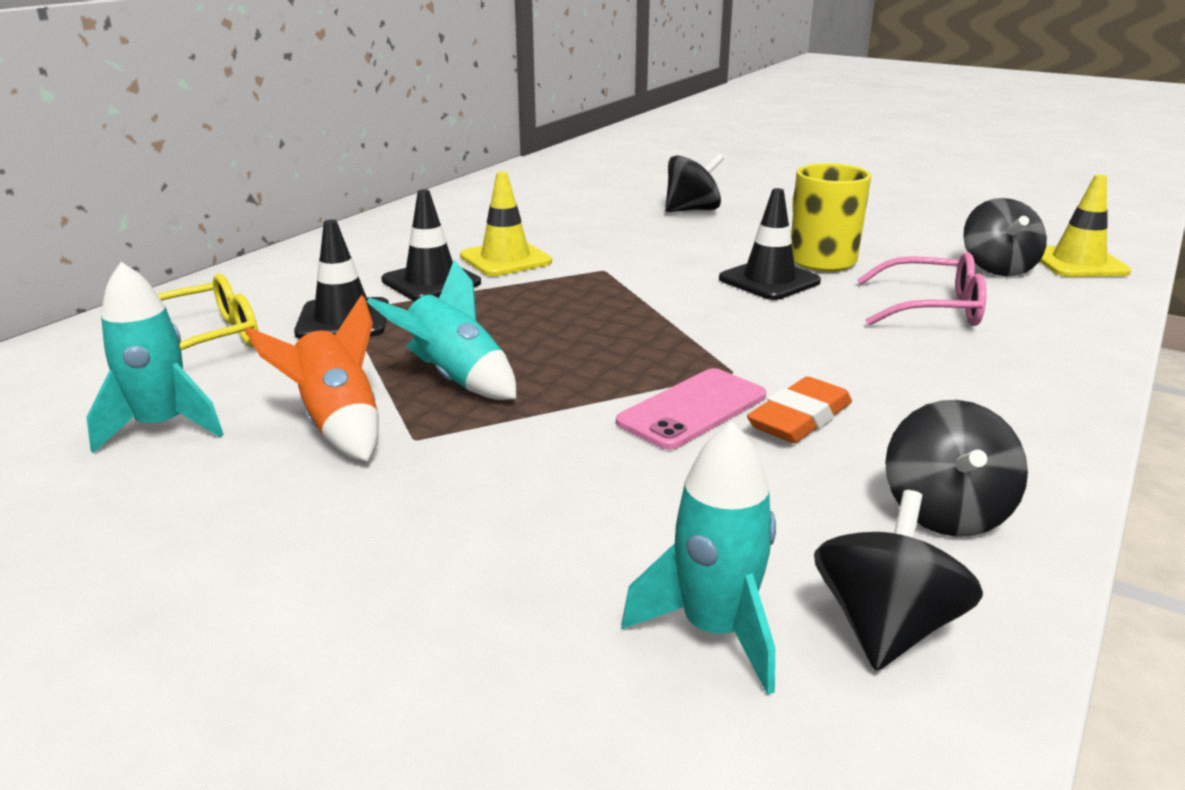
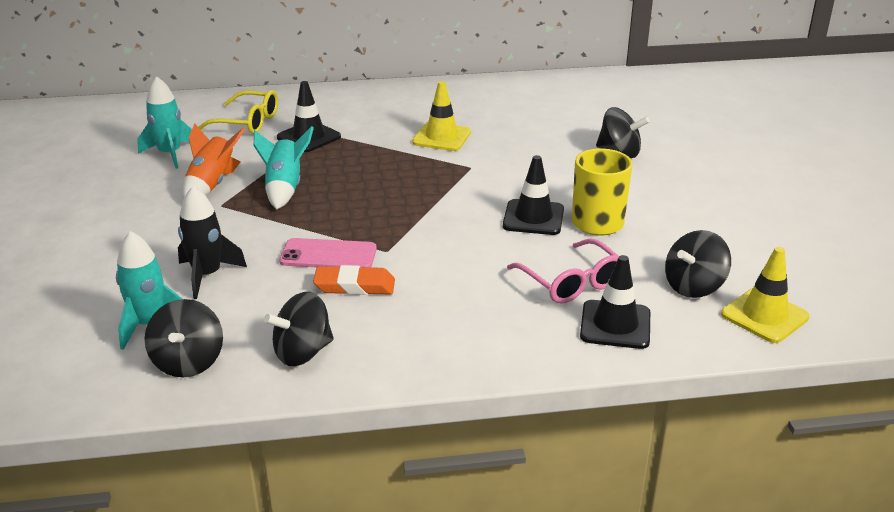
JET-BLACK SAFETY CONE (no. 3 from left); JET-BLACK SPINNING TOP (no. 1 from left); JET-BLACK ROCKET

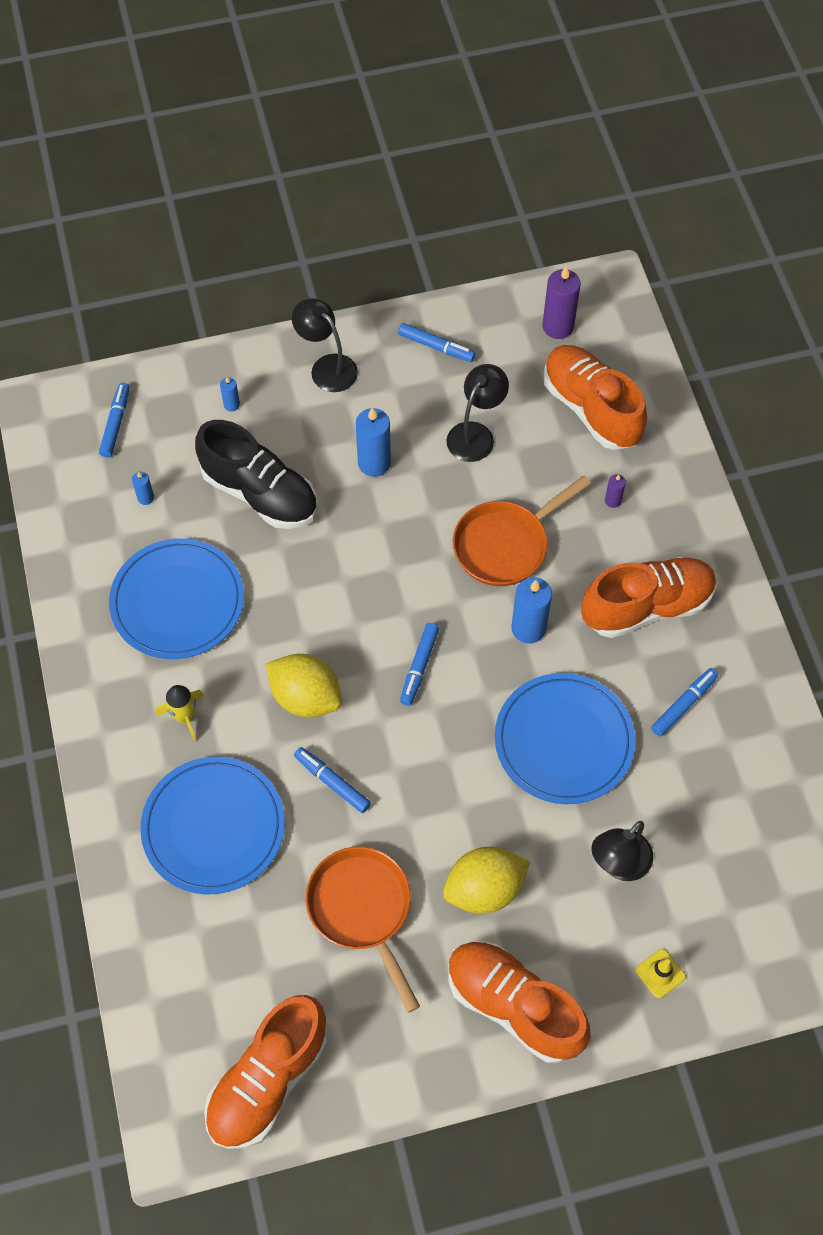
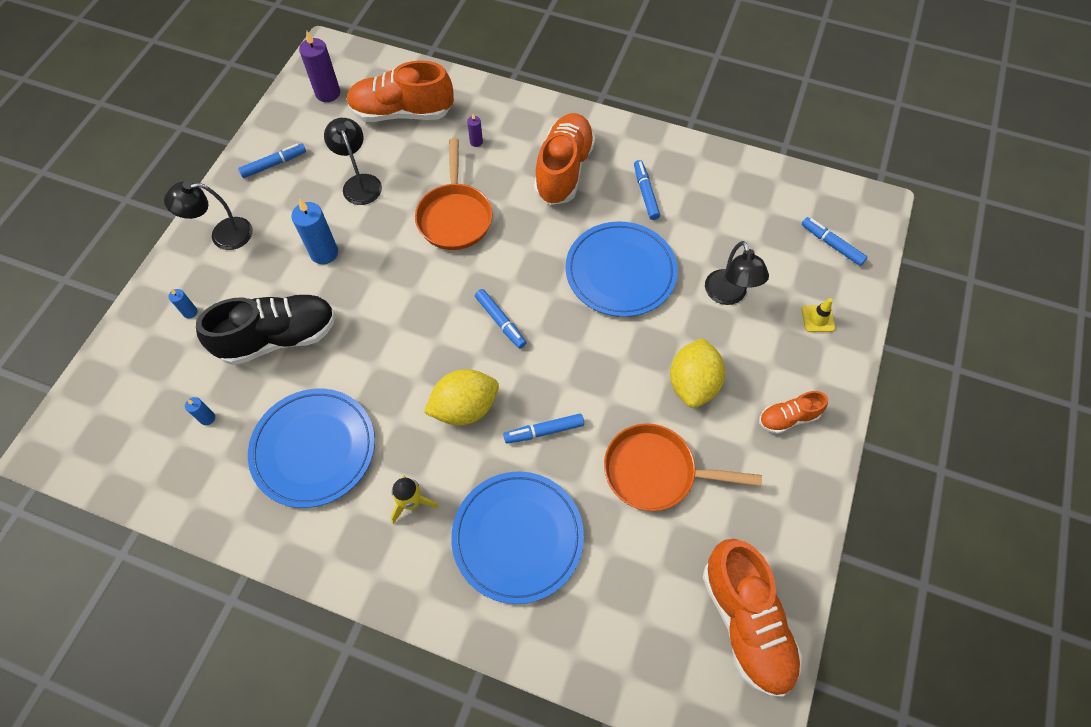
COBALT MARKER PEN (no. 5 from left); ORANGE-COLOURED LACE-UP SHOE (no. 4 from left); COBALT PILLAR CANDLE (no. 4 from left in the first image)

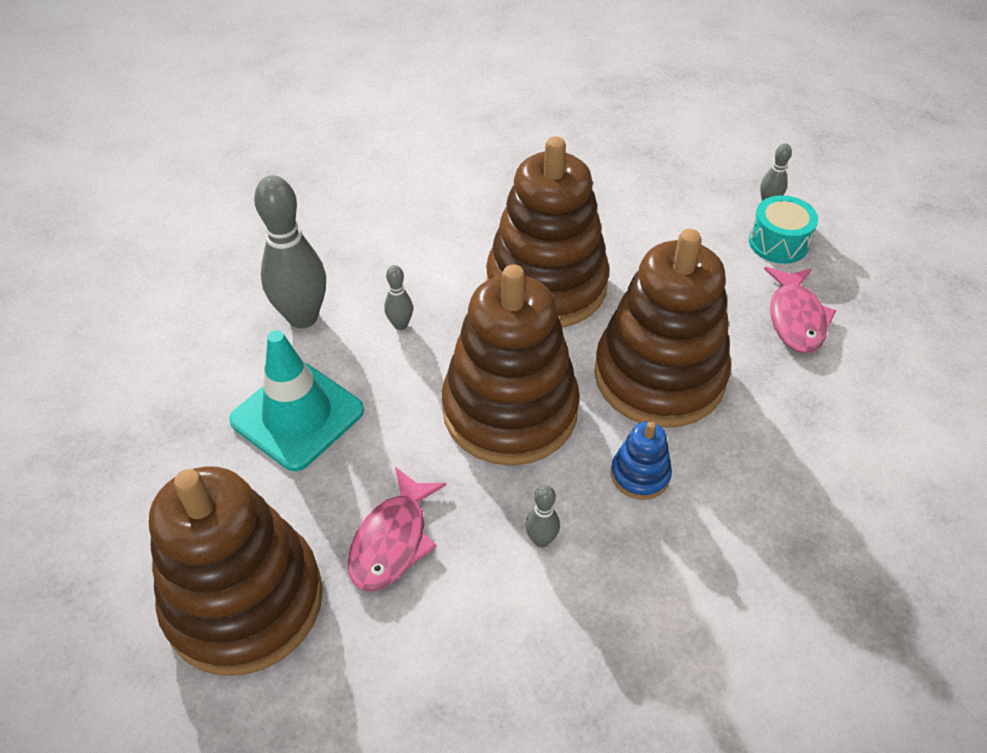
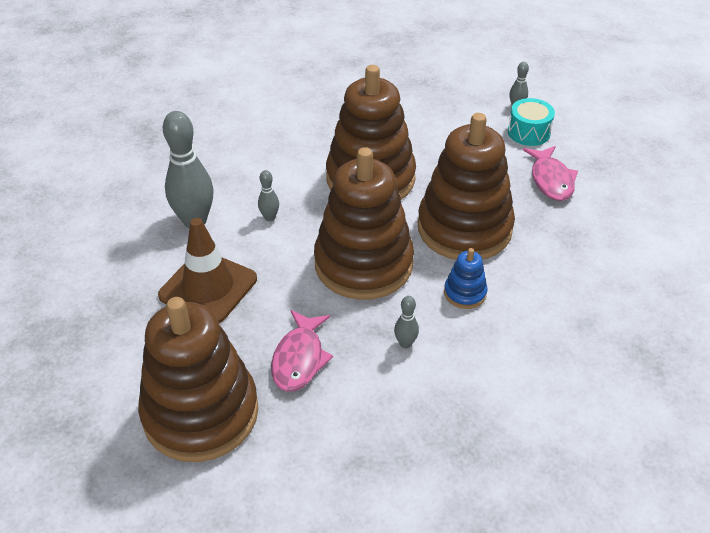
RUSSET SAFETY CONE

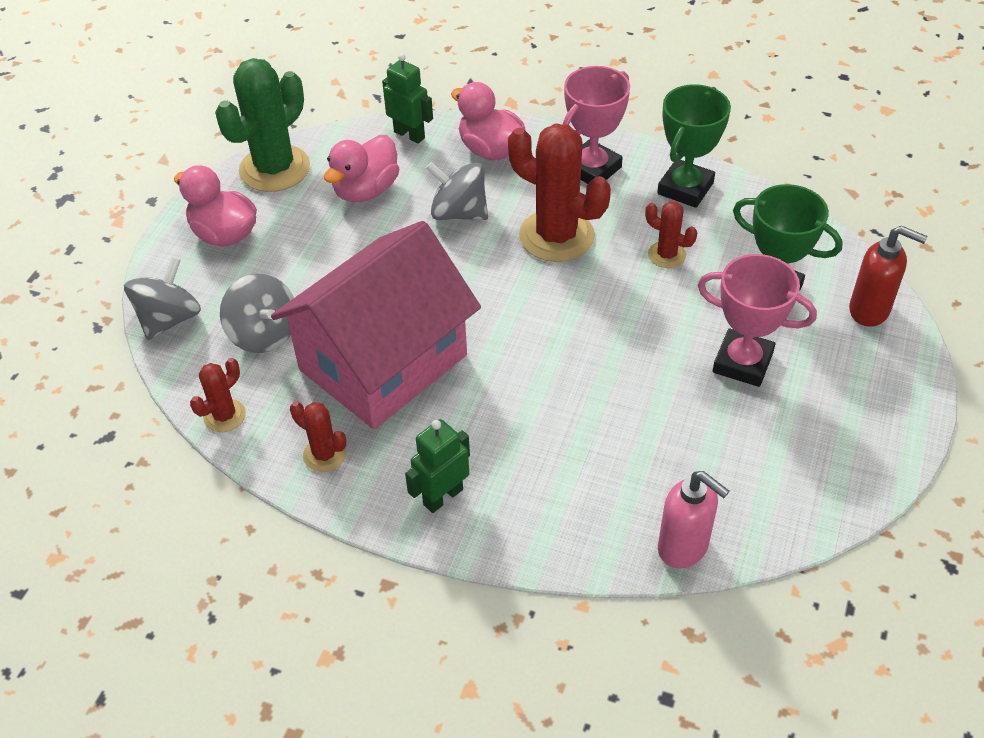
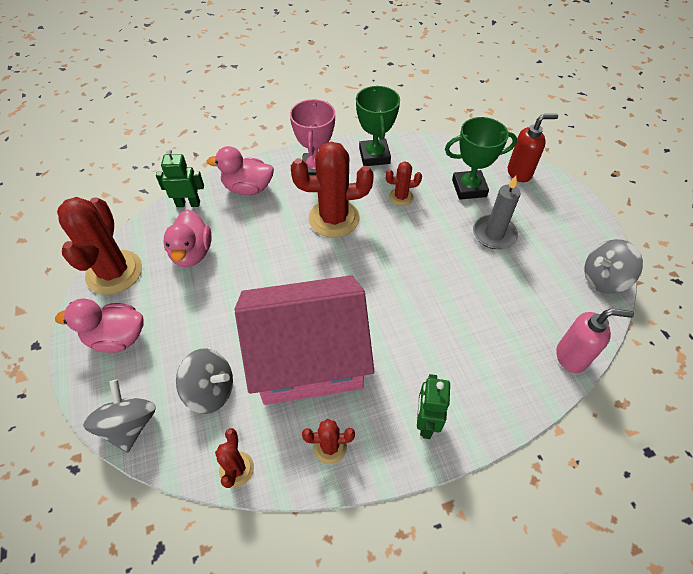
CRIMSON SAGUARO CACTUS (no. 1 from left); ROSE-PINK TOY HOUSE; ASH-GREY SPINNING TOP (no. 3 from left); ASH-GREY PILLAR CANDLE

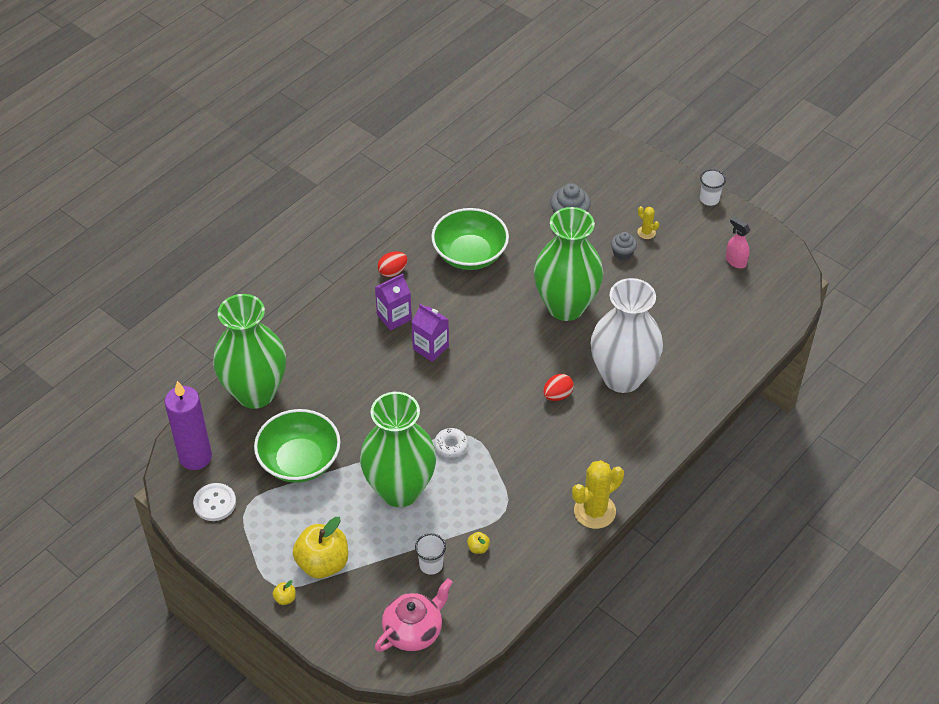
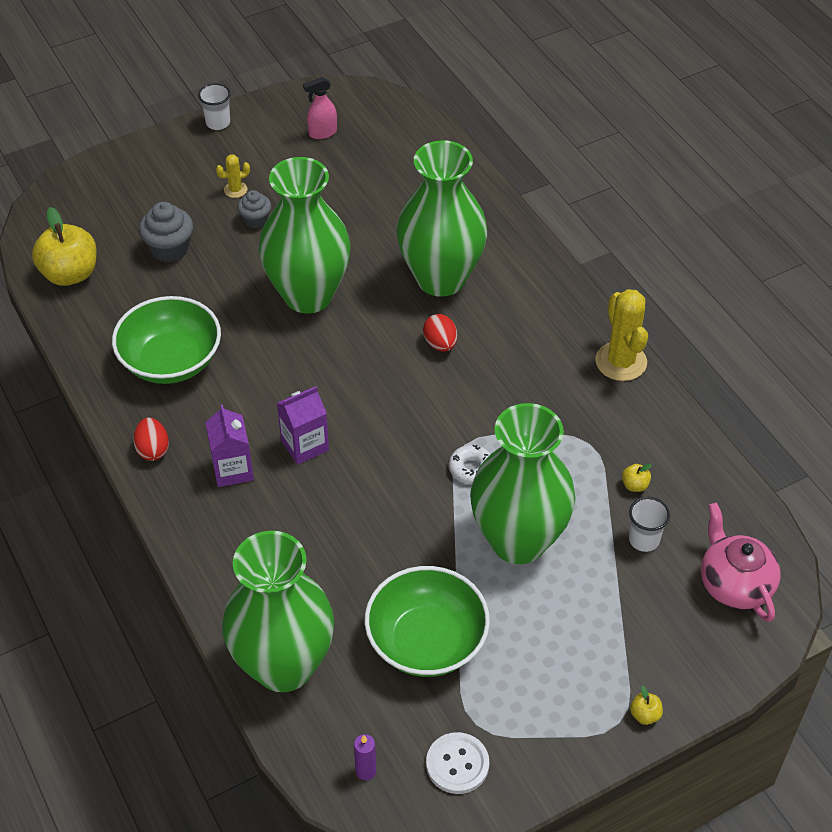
ROYAL PURPLE PILLAR CANDLE; YELLOW APPLE (no. 1 from left); LEAF-GREEN VASE (no. 3 from left)

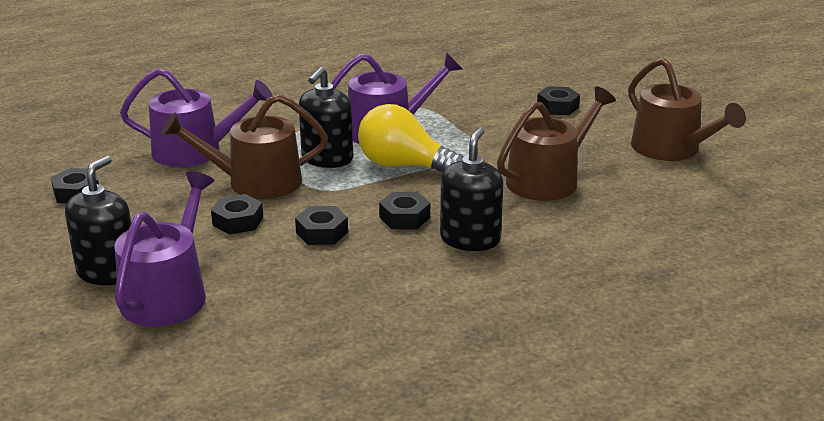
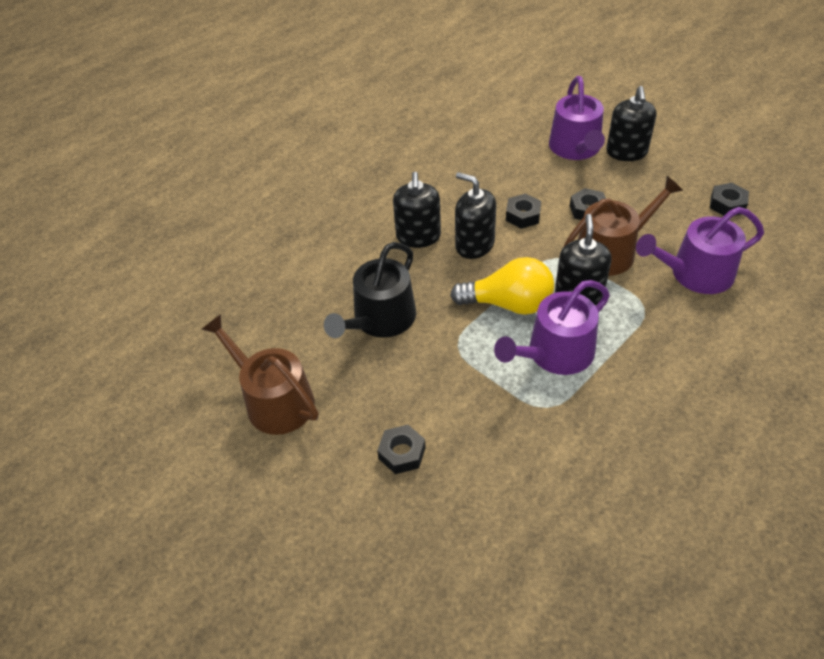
JET-BLACK SOAP DISPENSER (no. 2 from left); JET-BLACK WATERING POT

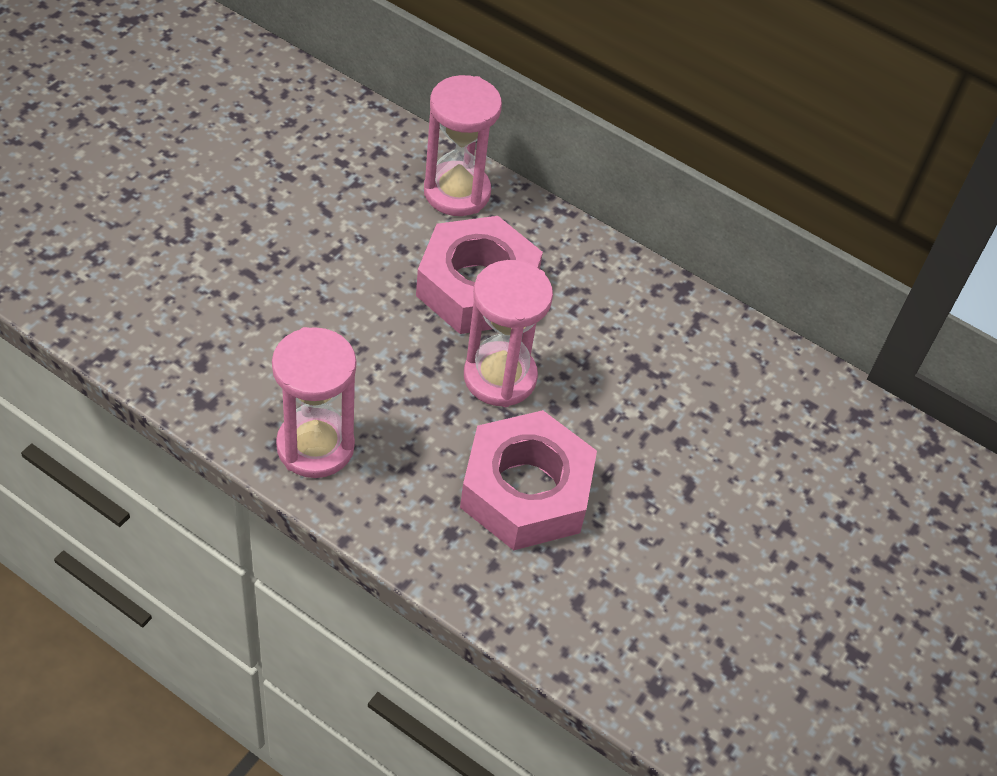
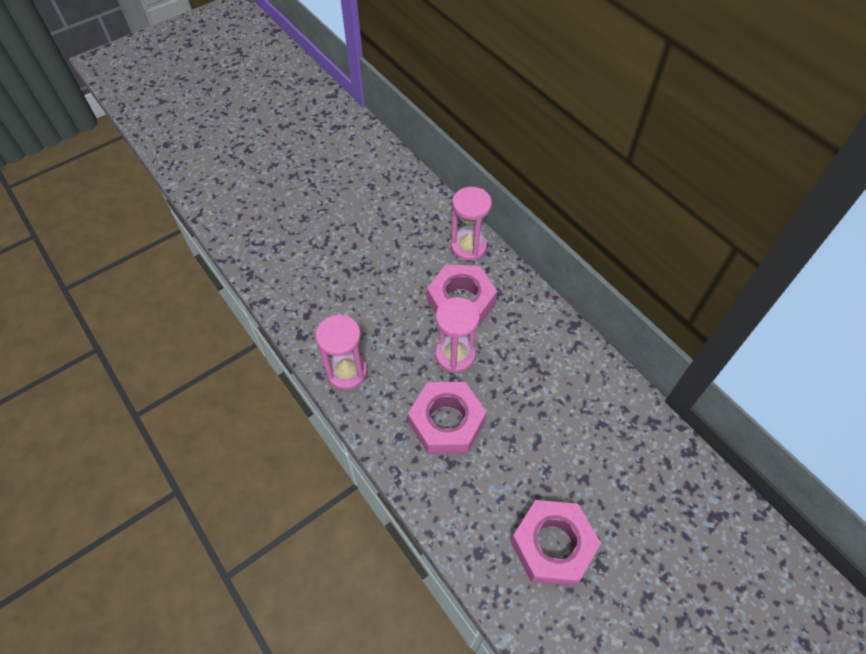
ROSE-PINK HEX NUT (no. 3 from left)

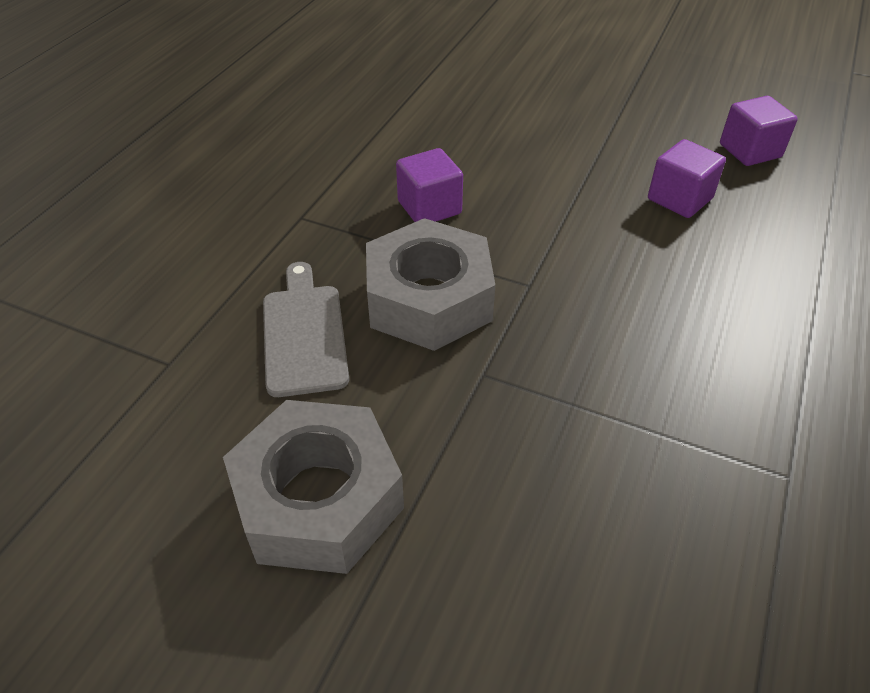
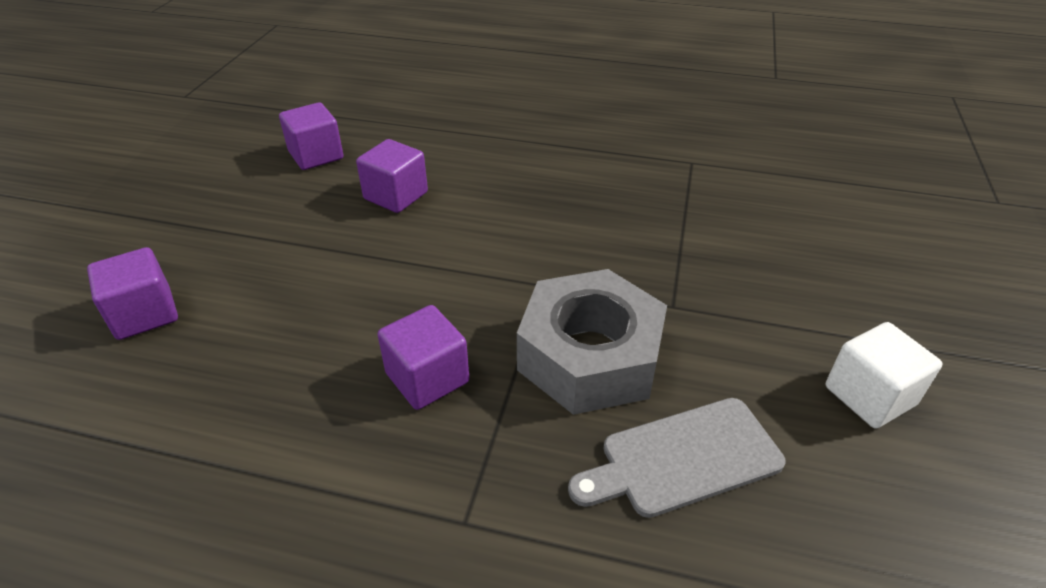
PURE WHITE CUBE; ROYAL PURPLE CUBE (no. 1 from left)

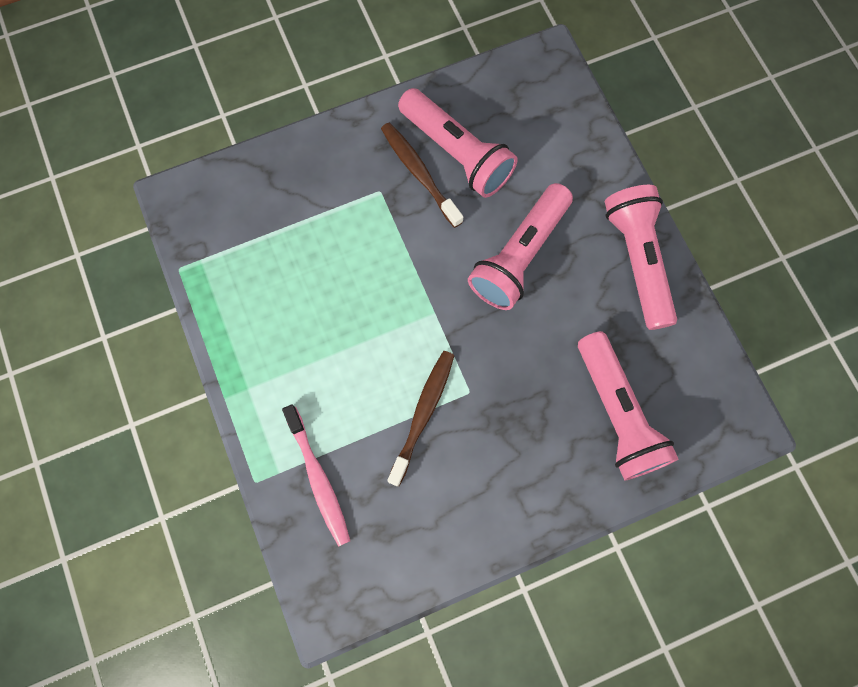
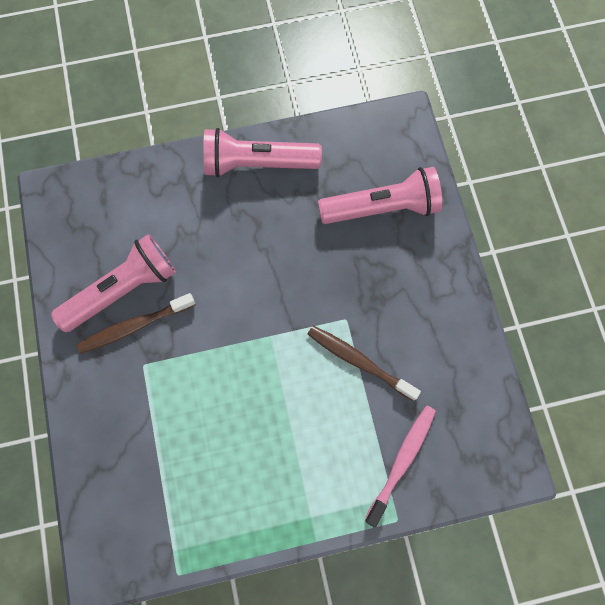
ROSE-PINK TOOTH BRUSH; ROSE-PINK TORCH (no. 2 from left in the first image)

